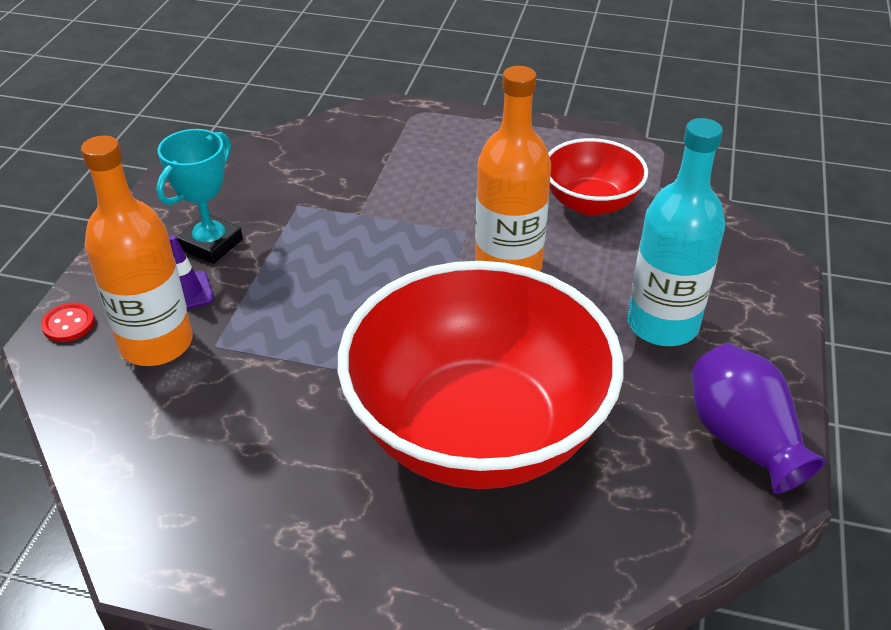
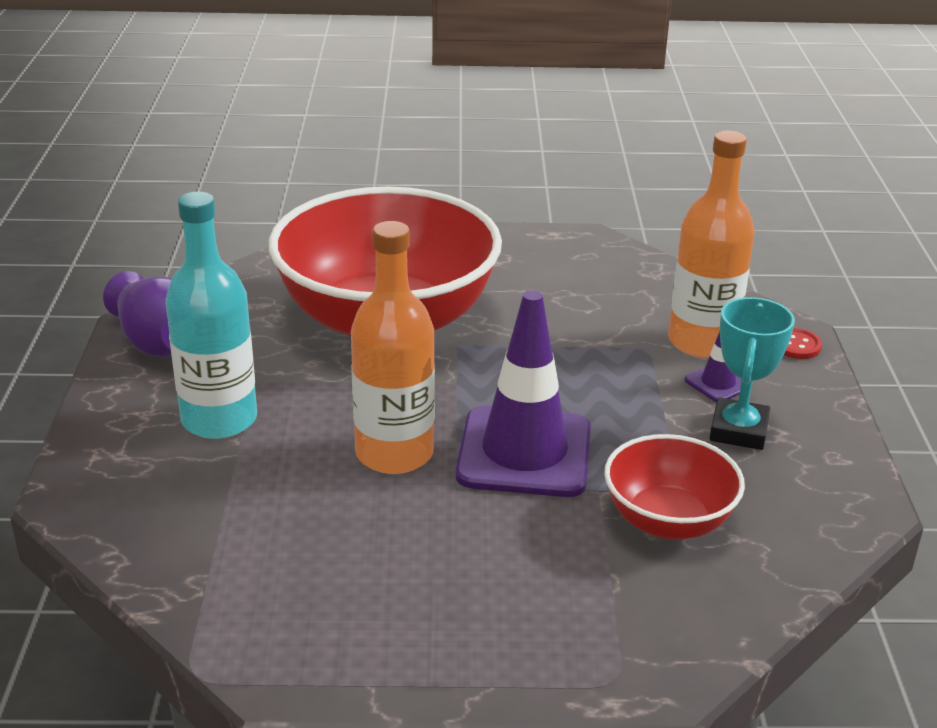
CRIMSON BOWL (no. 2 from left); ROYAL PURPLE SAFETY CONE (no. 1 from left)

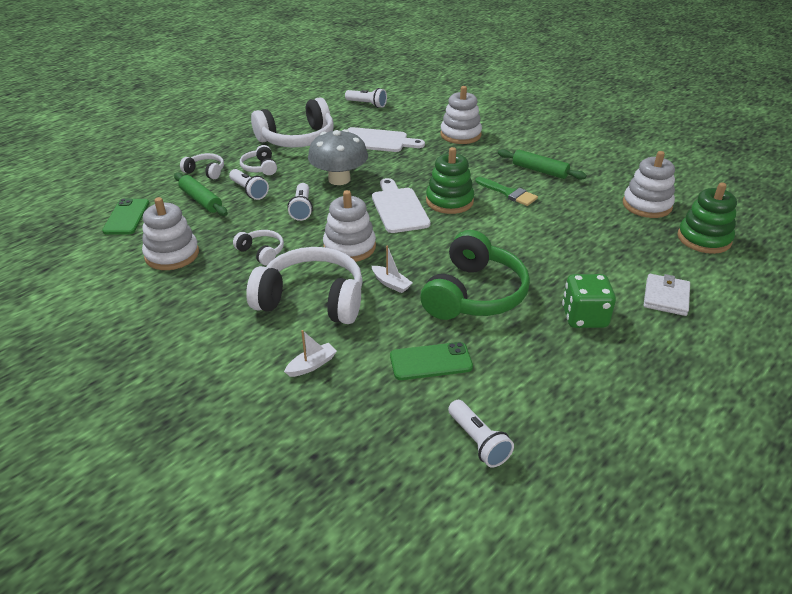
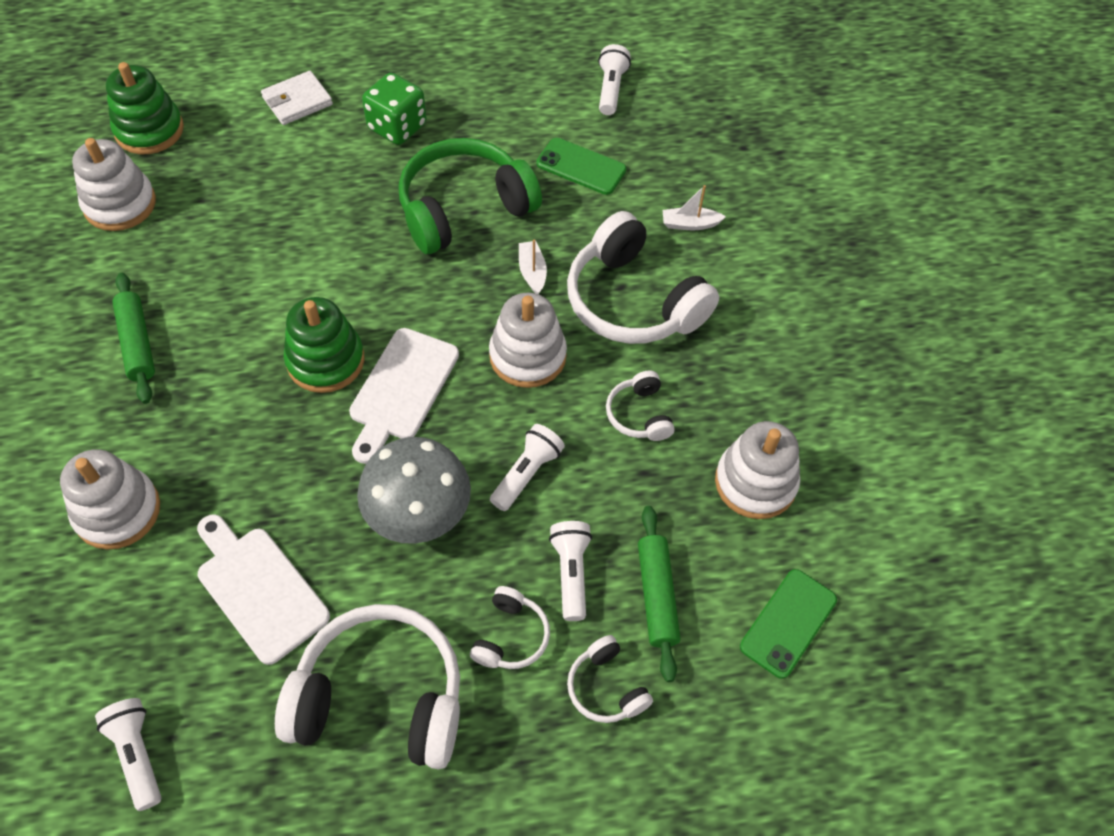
LEAF-GREEN BRUSH

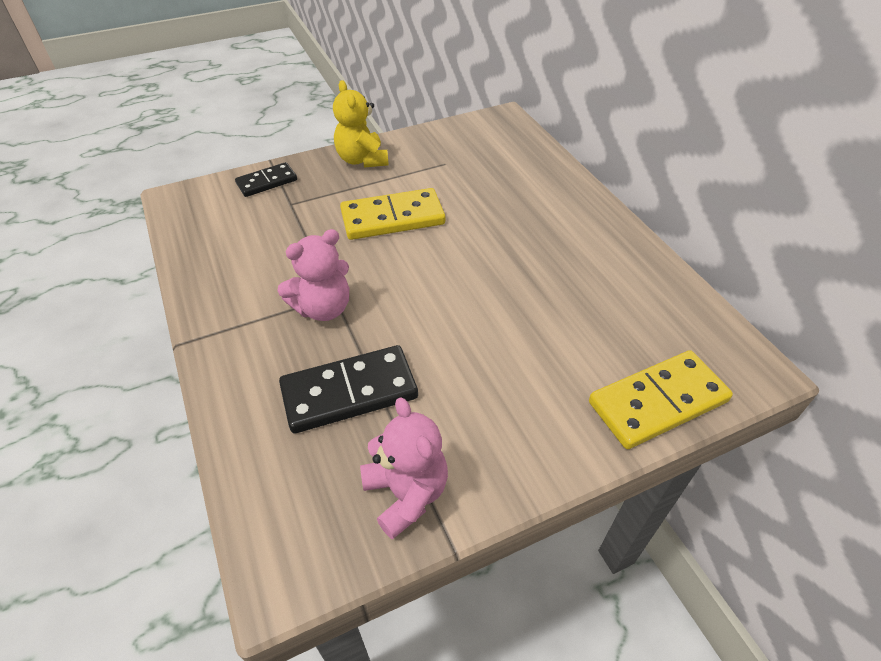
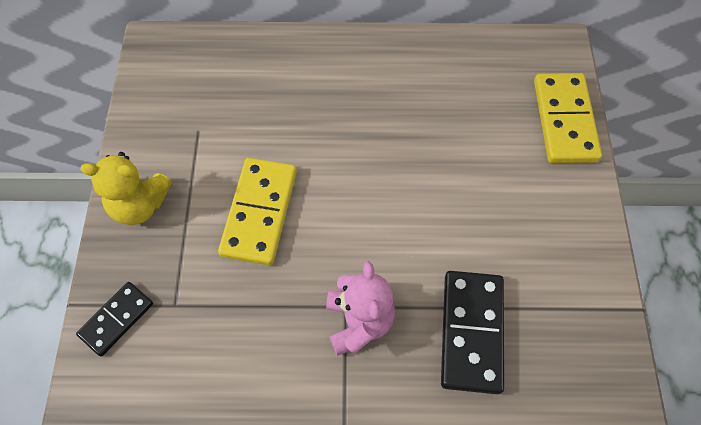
JET-BLACK DOMINO (no. 1 from left); ROSE-PINK TEDDY BEAR (no. 2 from left in the first image)

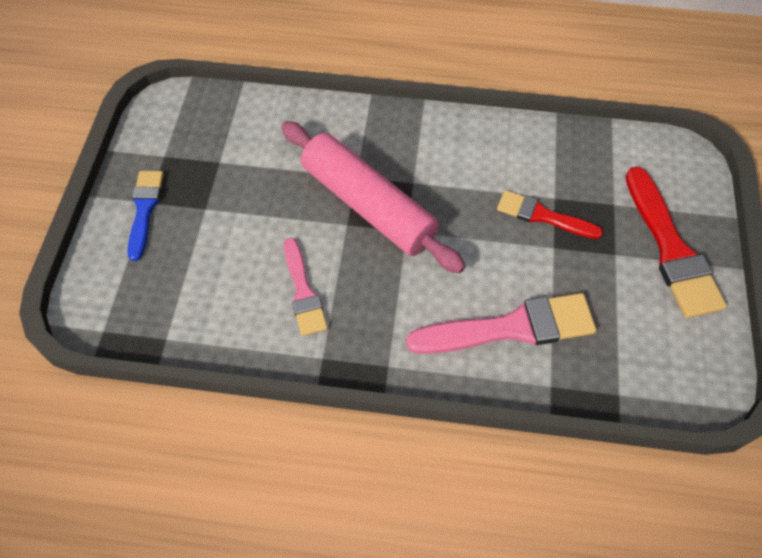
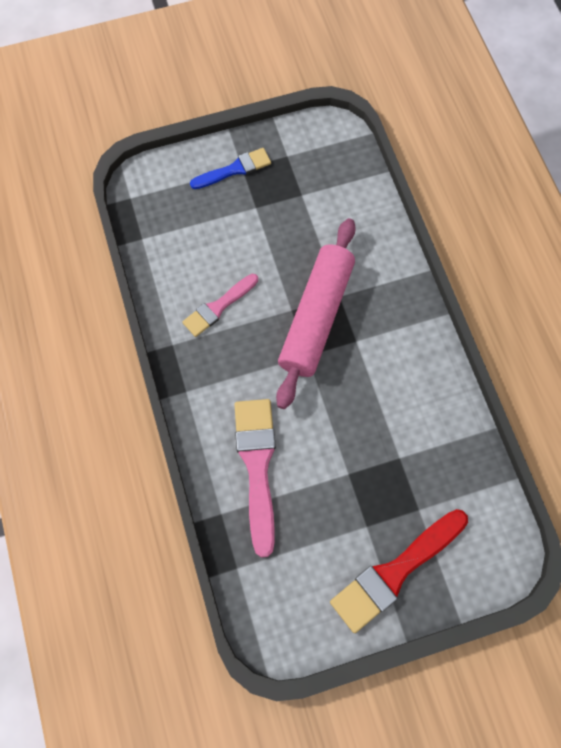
ROSE-PINK BRUSH (no. 2 from left); CRIMSON BRUSH (no. 1 from left in the first image)

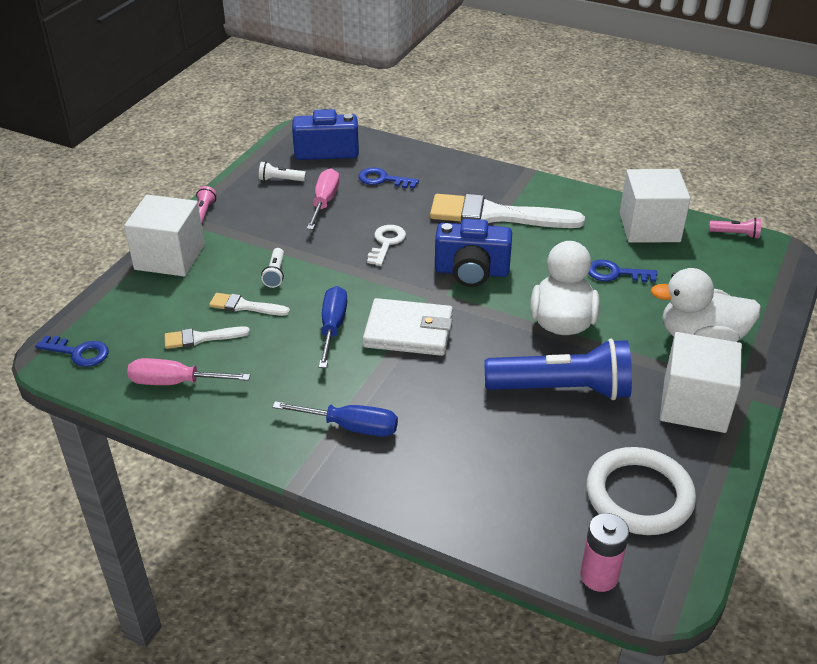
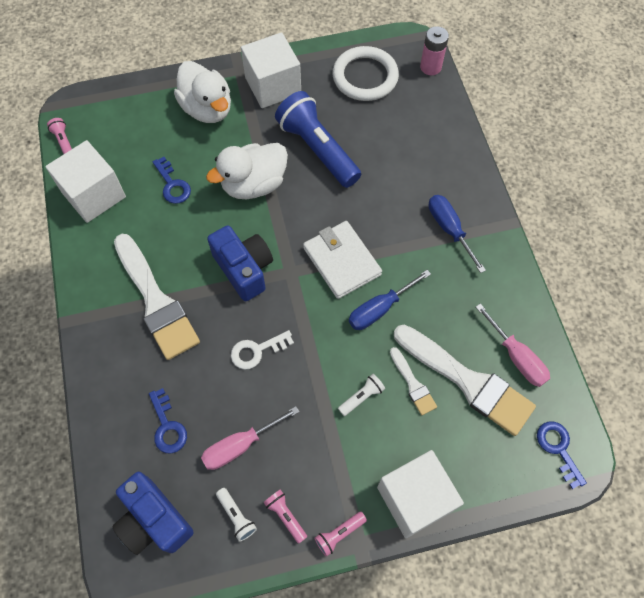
PURE WHITE BRUSH (no. 3 from left); ROSE-PINK TORCH (no. 2 from left)

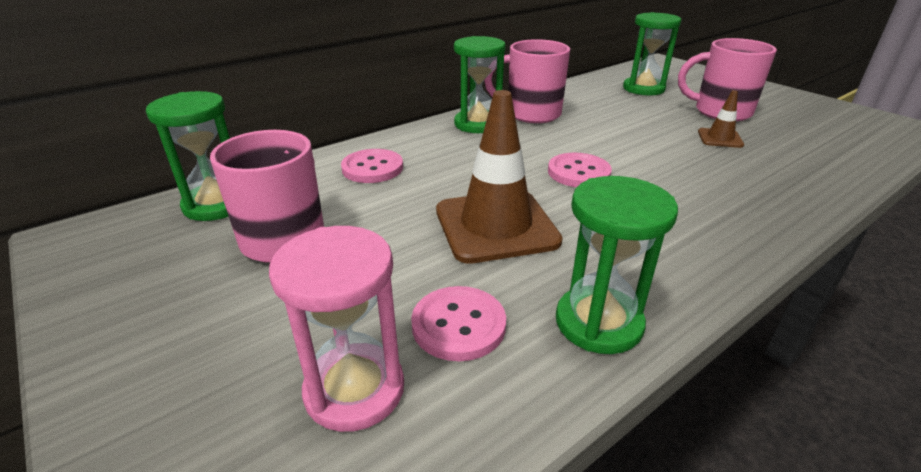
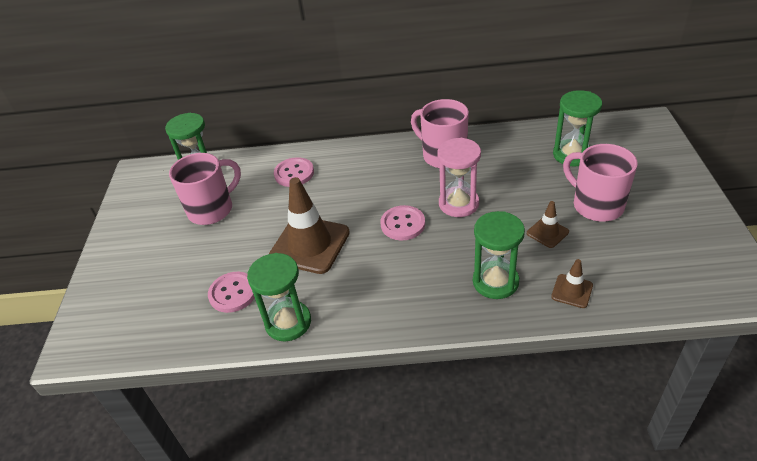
ROSE-PINK SAND TIMER; LEAF-GREEN SAND TIMER (no. 3 from left); RUSSET SAFETY CONE (no. 3 from left)

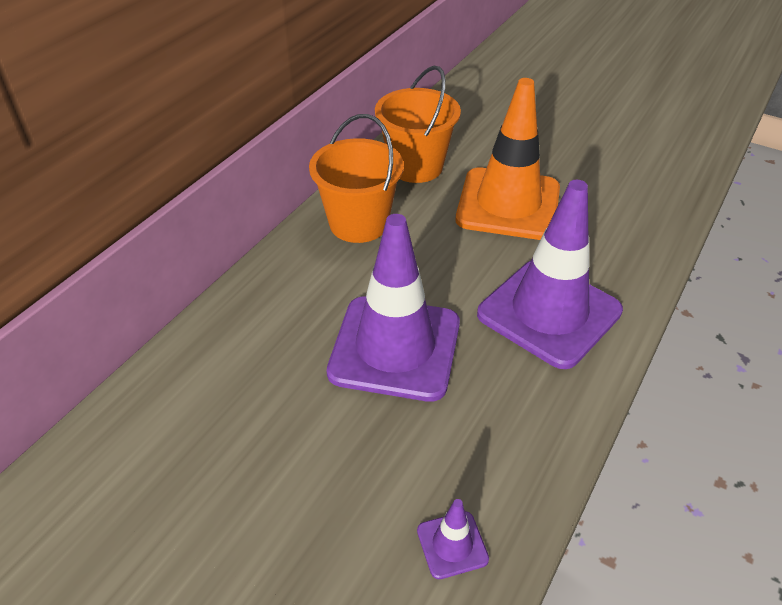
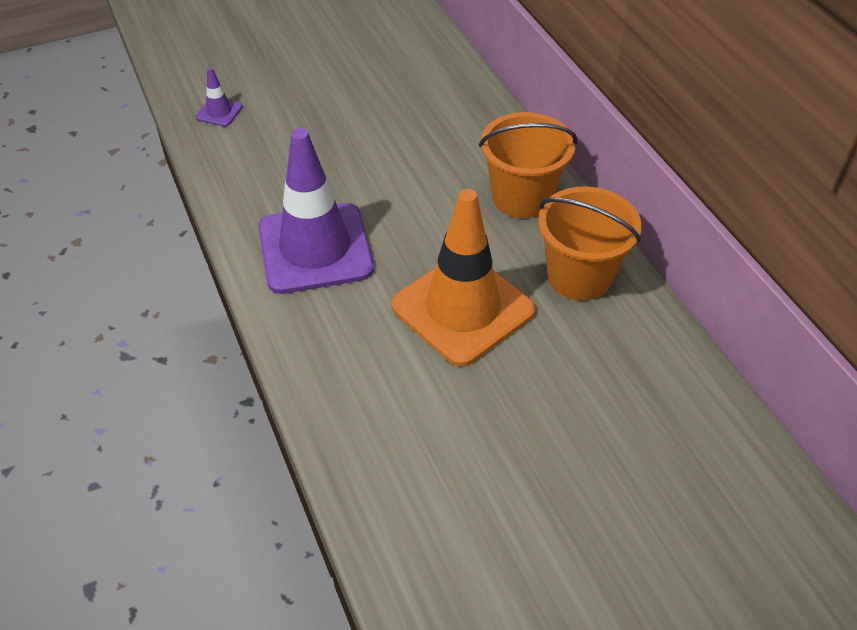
ROYAL PURPLE SAFETY CONE (no. 1 from left in the first image)

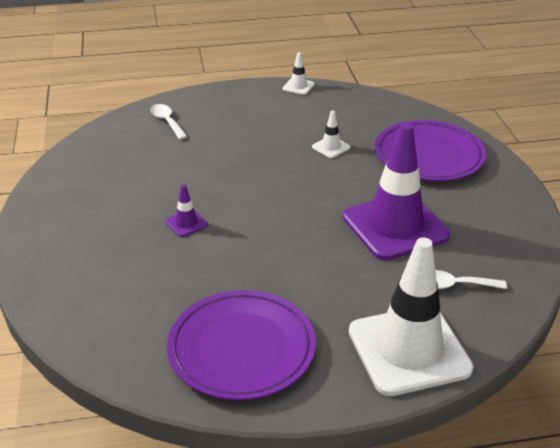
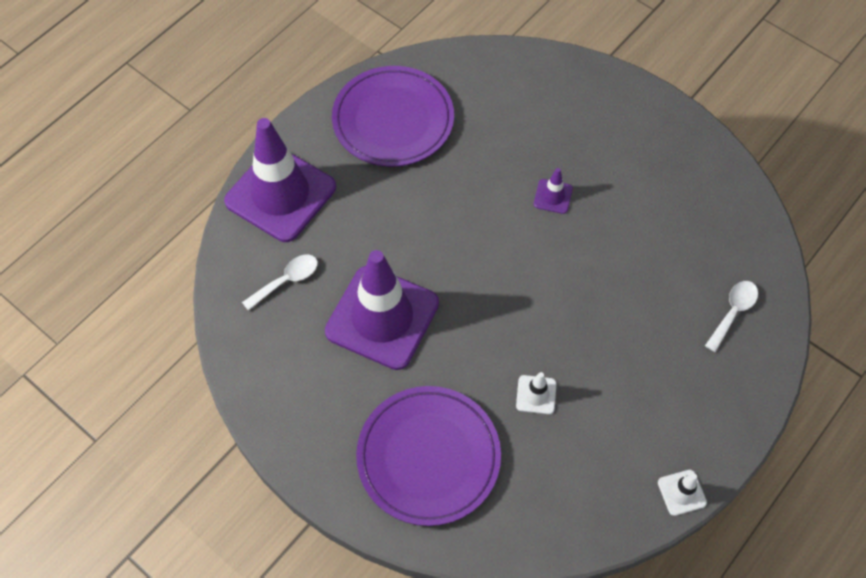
PURE WHITE TABLESPOON (no. 2 from left); ROYAL PURPLE SAFETY CONE (no. 1 from left)

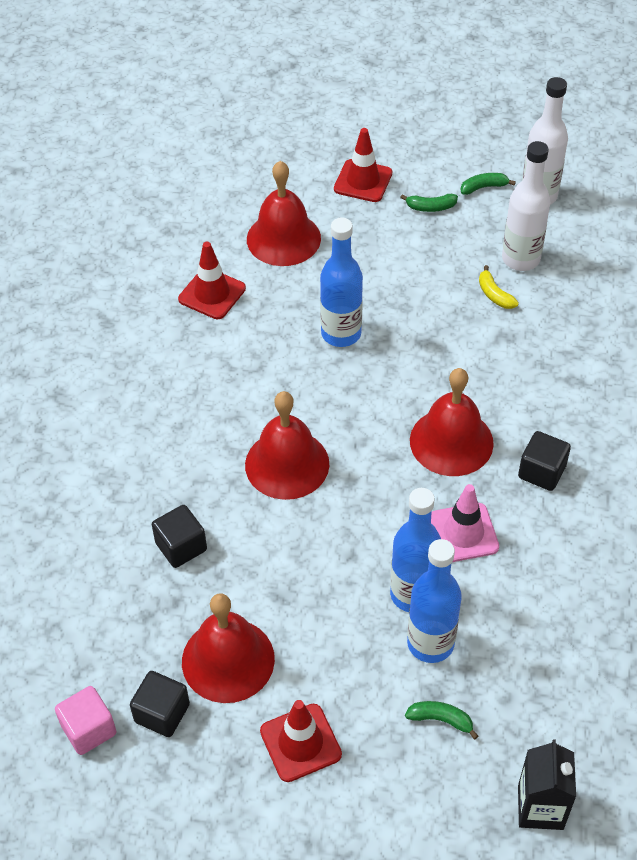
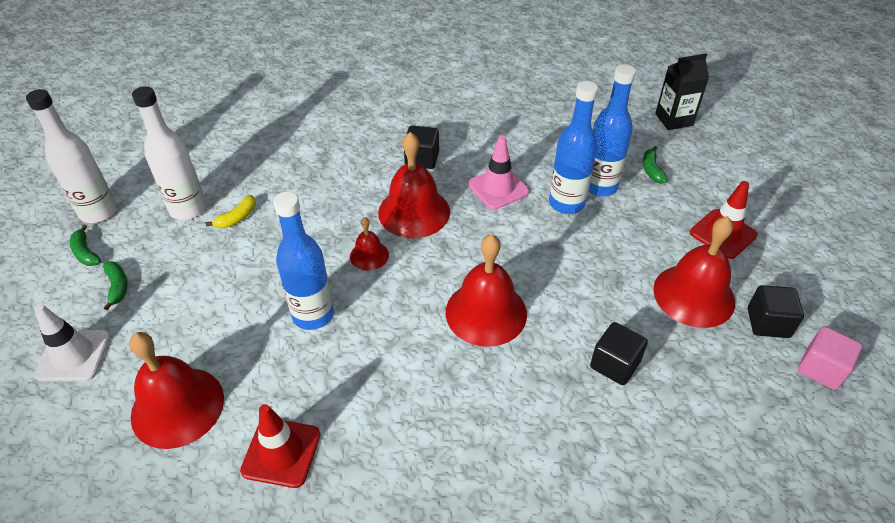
PURE WHITE SAFETY CONE; CRIMSON BELL (no. 2 from left)

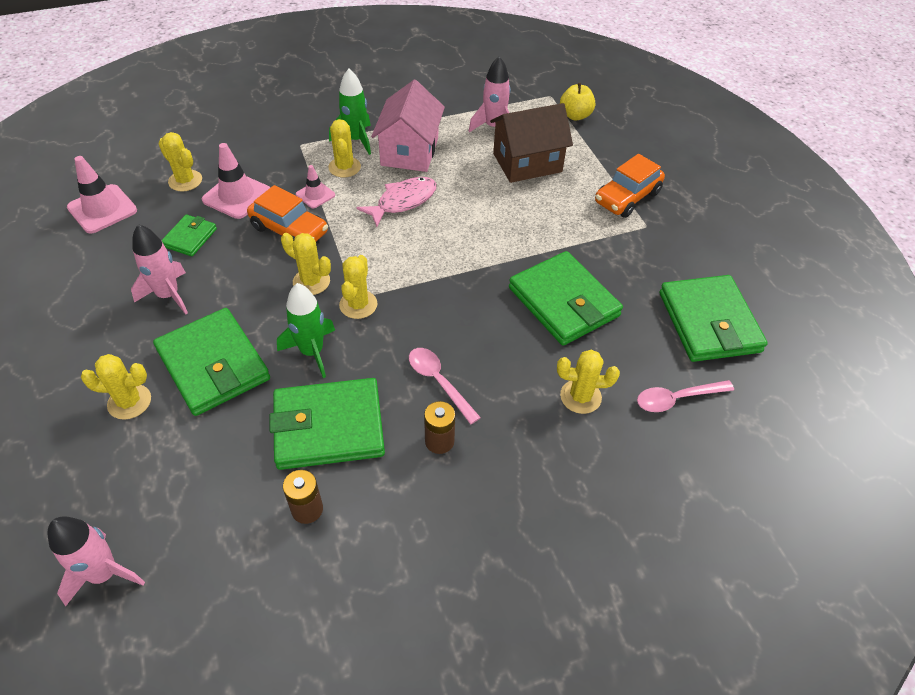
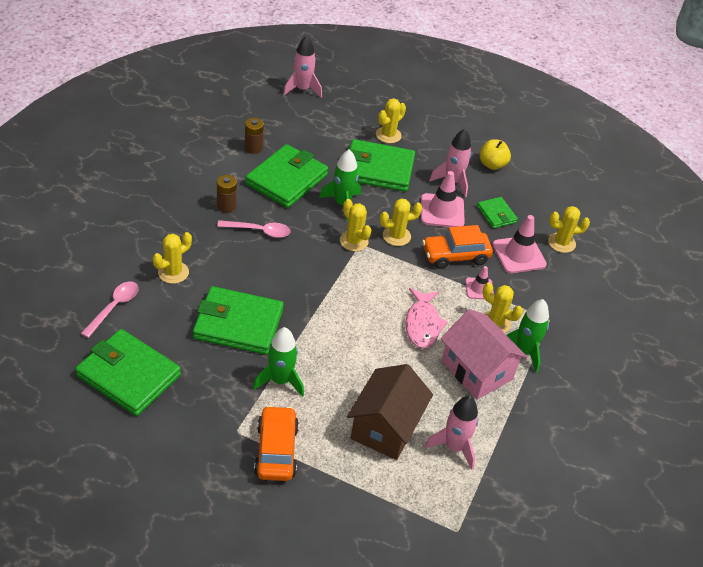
ROSE-PINK SAFETY CONE (no. 1 from left); YELLOW APPLE; LEAF-GREEN ROCKET (no. 1 from left)

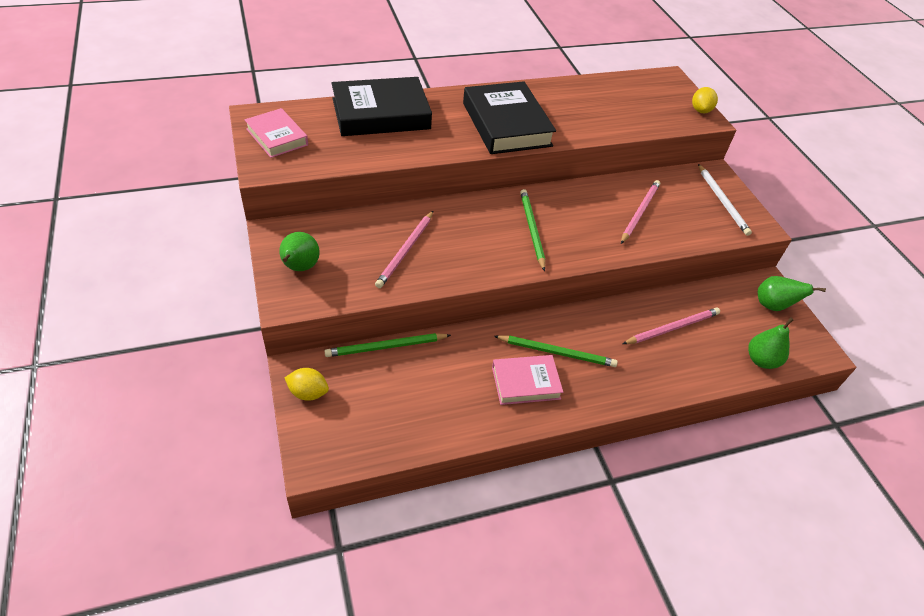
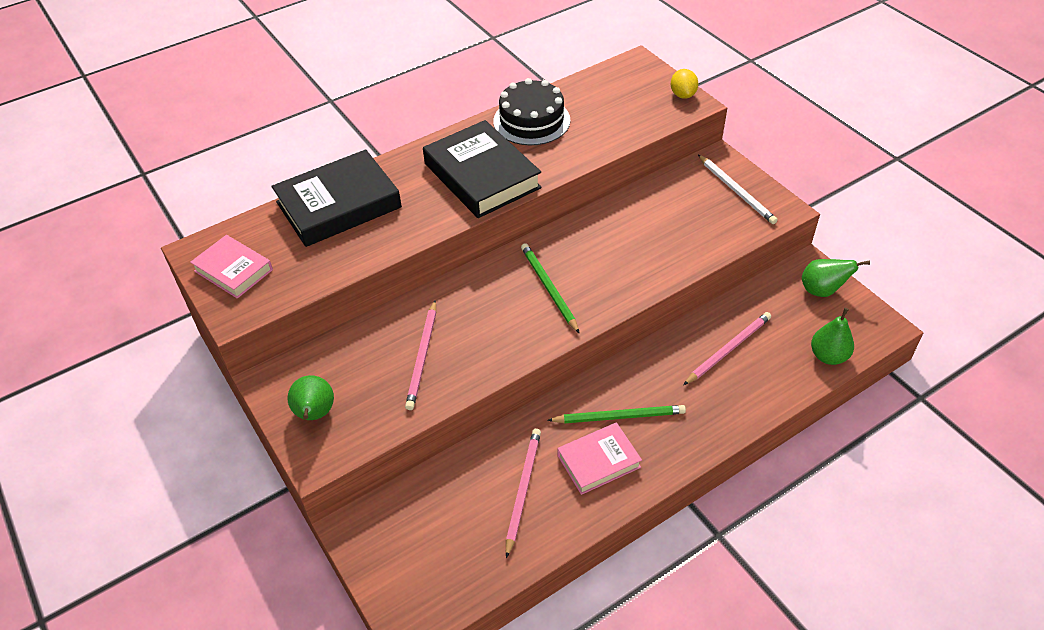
YELLOW LEMON (no. 1 from left in the first image); LEAF-GREEN LEAD PENCIL (no. 1 from left in the first image); ROSE-PINK LEAD PENCIL (no. 2 from left); JET-BLACK GATEAU

